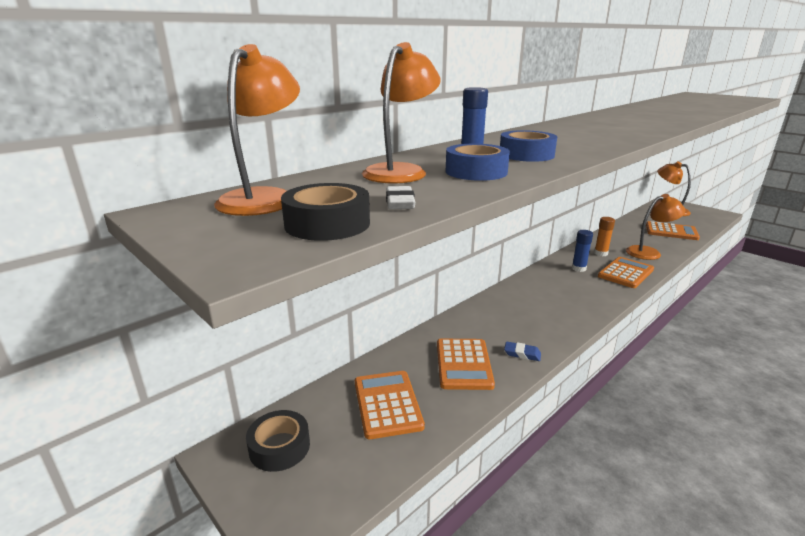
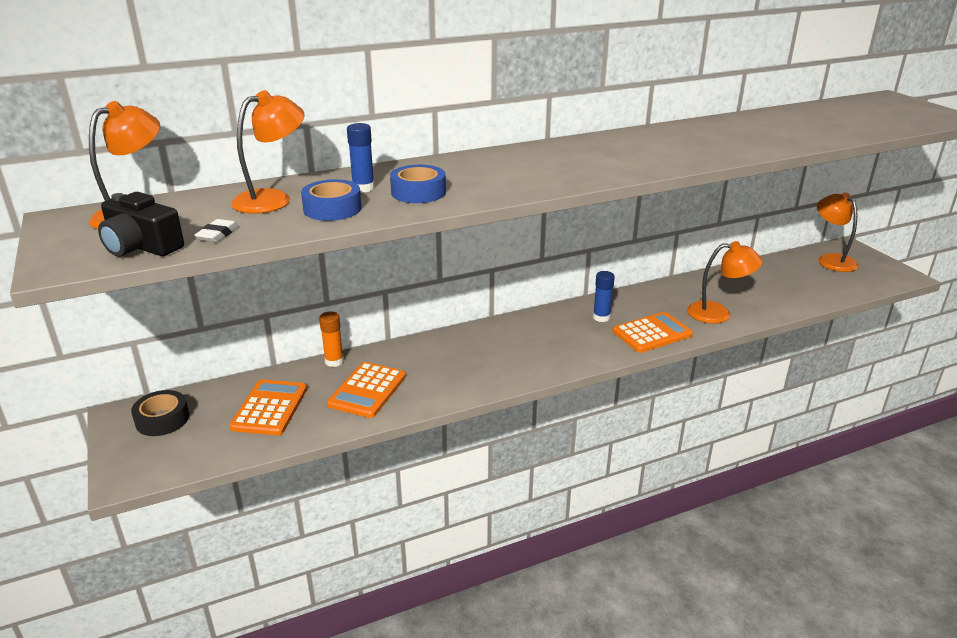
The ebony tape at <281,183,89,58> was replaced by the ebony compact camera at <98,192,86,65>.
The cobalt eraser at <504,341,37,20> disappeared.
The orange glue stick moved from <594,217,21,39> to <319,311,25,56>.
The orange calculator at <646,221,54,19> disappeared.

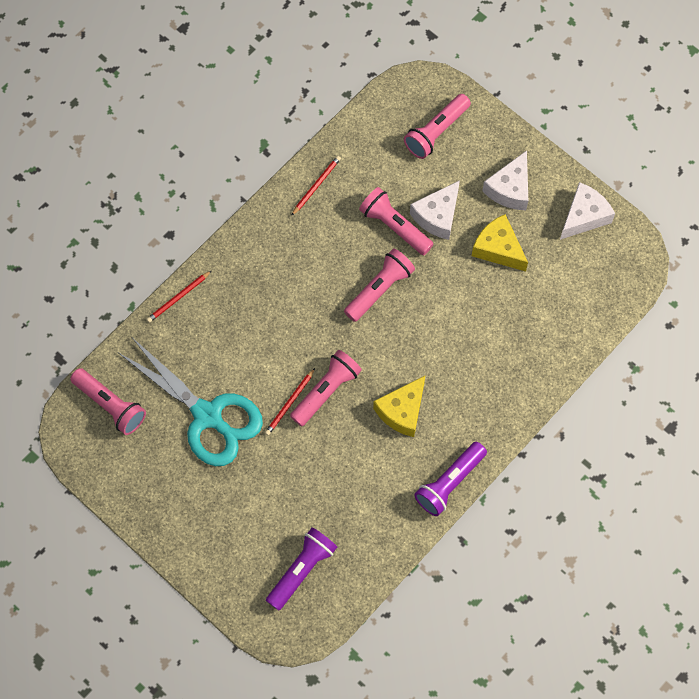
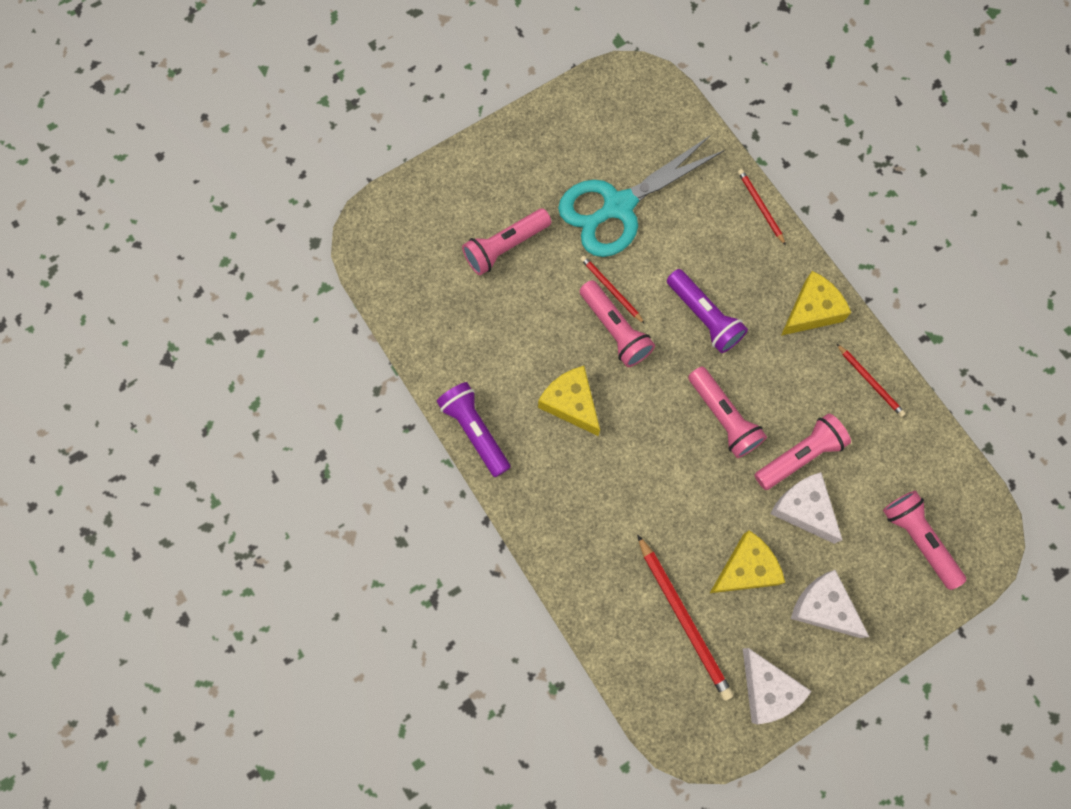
The pink flashlight moved from <70,368,76,67> to <462,209,89,66>.
The violet flashlight moved from <266,527,71,84> to <667,269,81,84>.
The crimson wooden pencil at <637,534,97,167> appeared.
The golden cheese at <781,271,70,65> appeared.

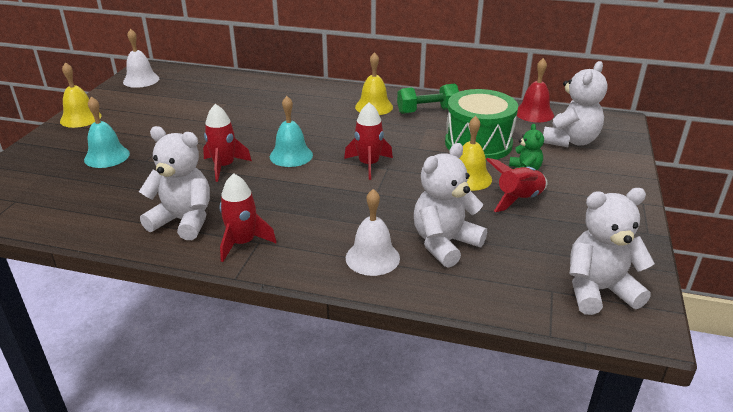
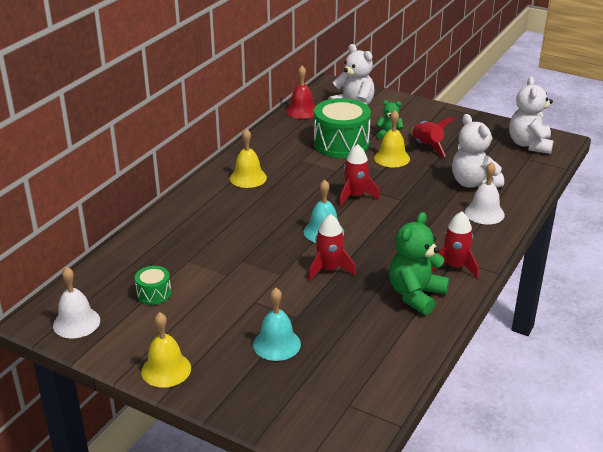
The pure white teddy bear at <139,126,71,114> became the leaf-green teddy bear at <389,212,60,103>.
The leaf-green hand weight at <397,84,62,30> disappeared.
The leaf-green toy drum at <135,266,36,39> appeared.

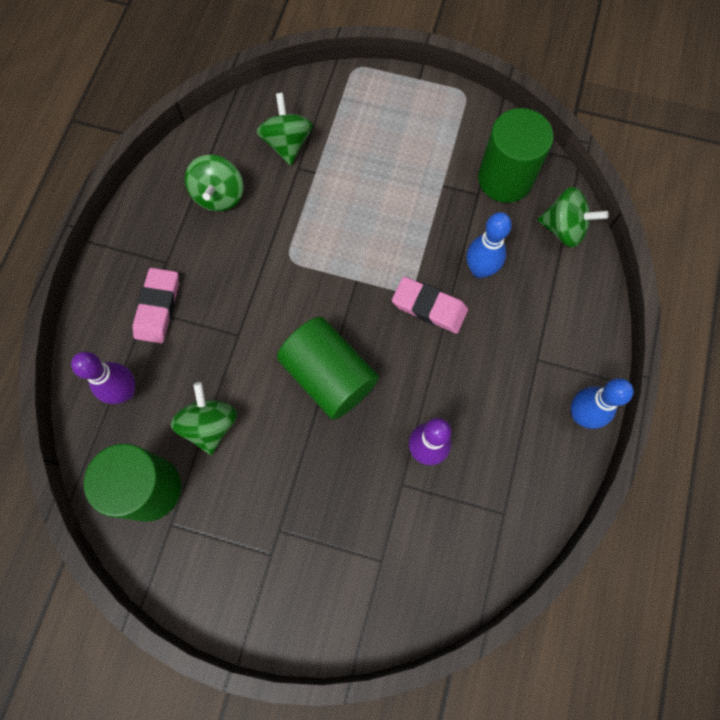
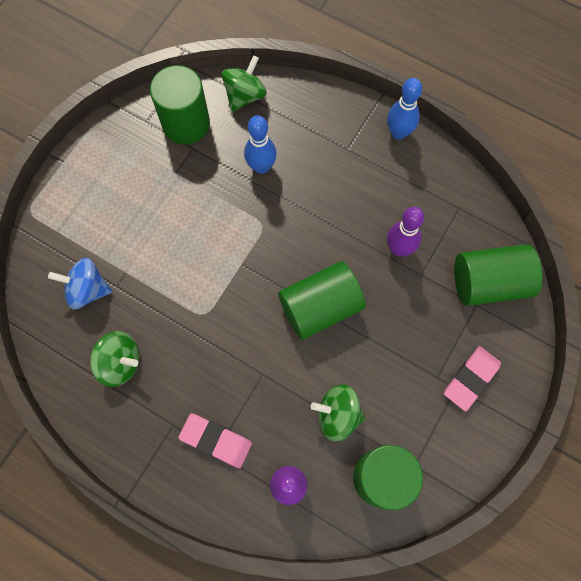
The leaf-green whirligig at <257,93,56,72> became the cobalt whirligig at <48,257,64,53>.
The pink eraser moved from <392,276,76,58> to <444,346,57,66>.
The leaf-green solid cylinder at <454,244,88,62> appeared.

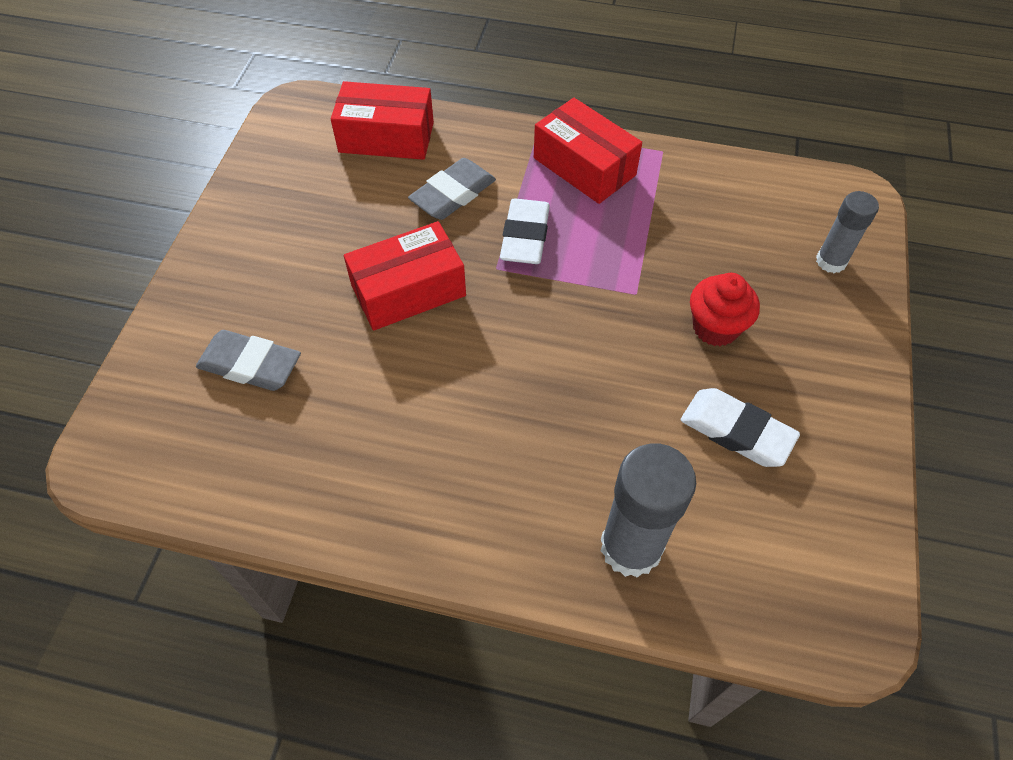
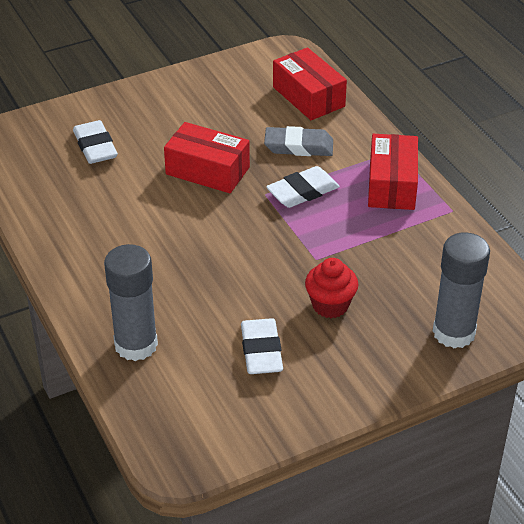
The ash-grey eraser at <196,330,105,61> became the pure white eraser at <73,120,45,44>.
The ash-grey glue stick at <816,191,63,82> changed to 1.65 times the size.

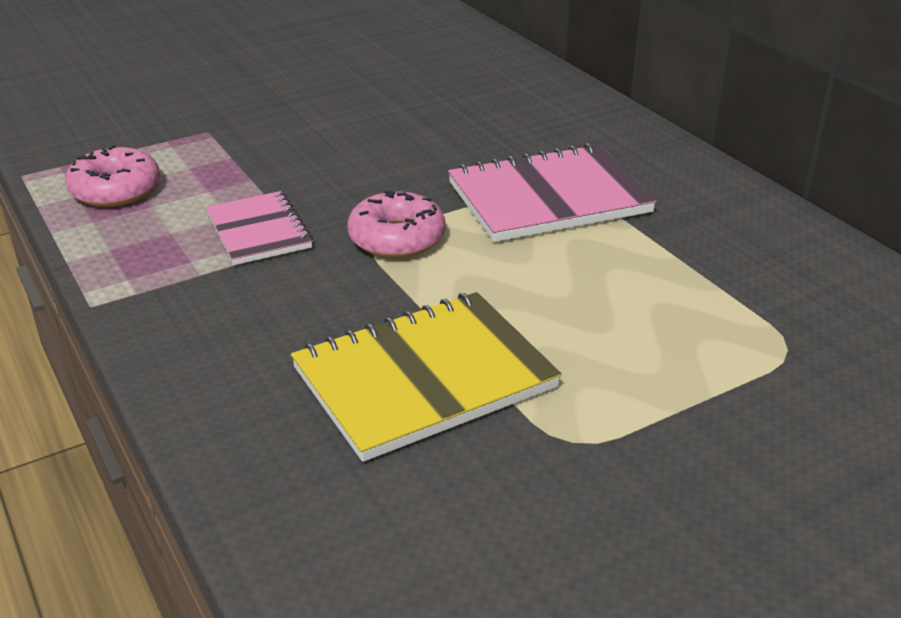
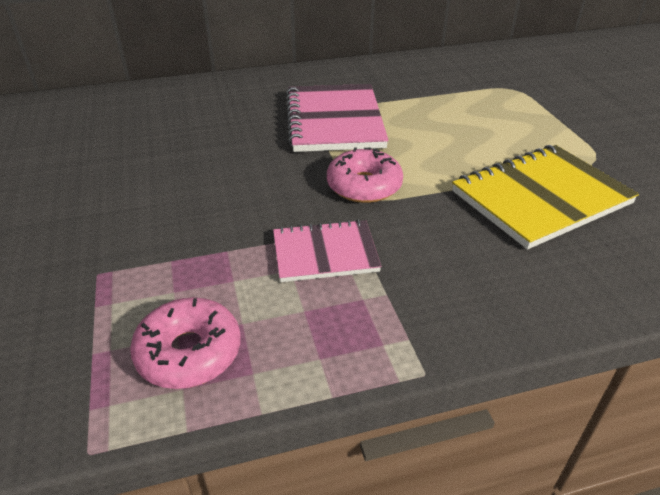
The golden notebook at <291,292,271,170> turned 75 degrees clockwise.

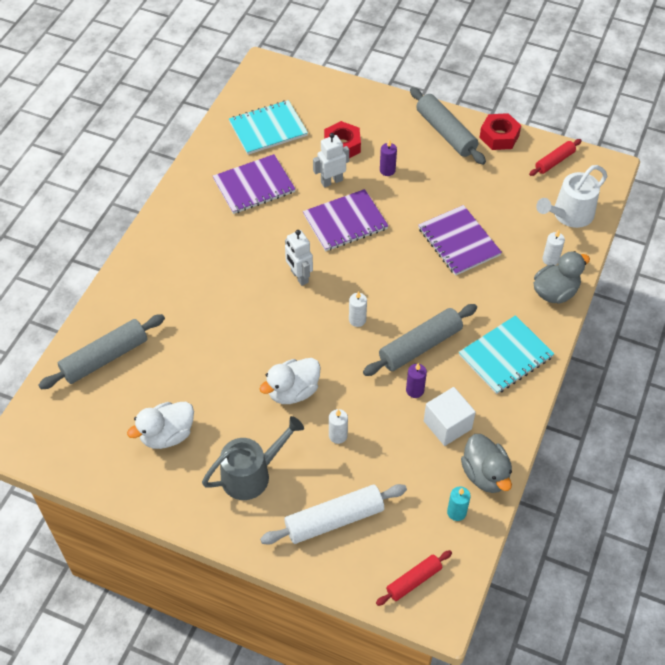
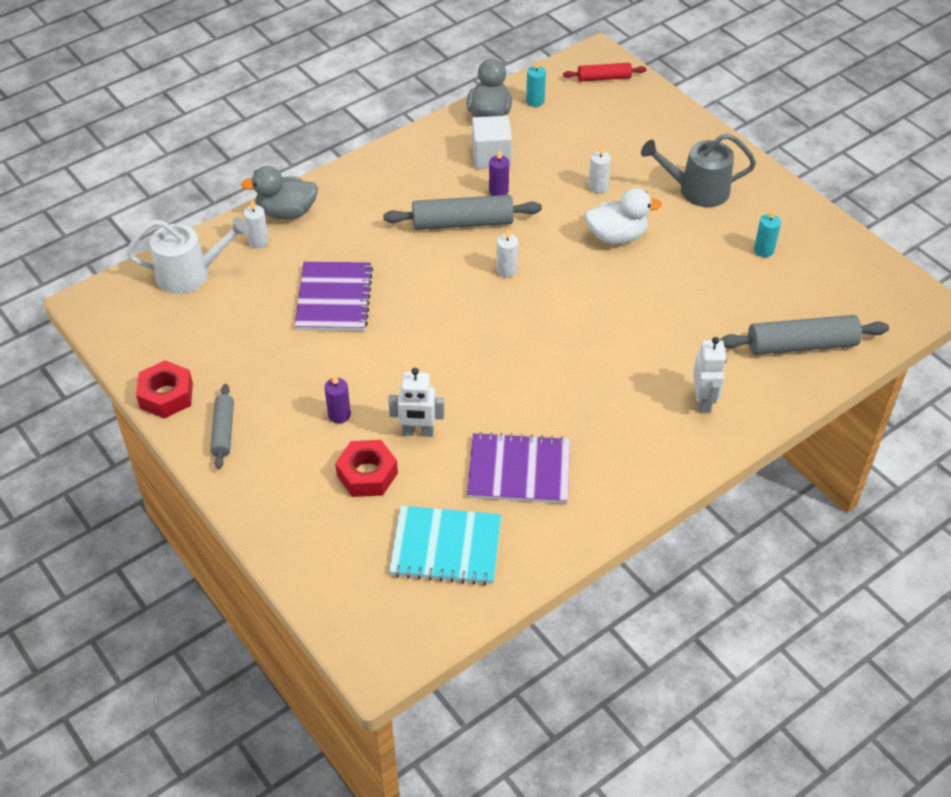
The pure white toy duck at <127,402,67,47> was replaced by the turquoise wax candle at <754,208,27,49>.
The pure white rolling pin at <260,484,147,61> disappeared.
The pure white robot moved from <285,230,28,56> to <693,337,34,76>.
The violet notebook at <303,189,86,62> disappeared.
The ash-grey rolling pin at <410,87,76,78> changed to 0.59 times the size.
The turquoise notebook at <459,315,95,79> disappeared.
The crimson rolling pin at <529,139,53,37> disappeared.

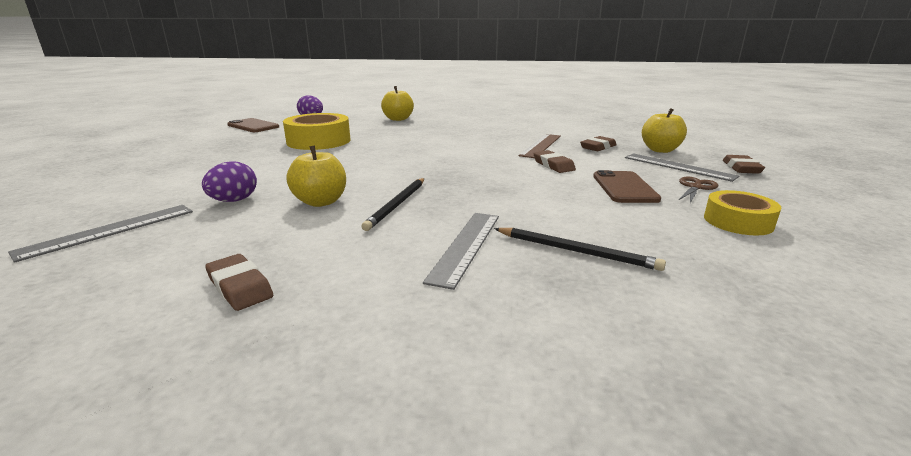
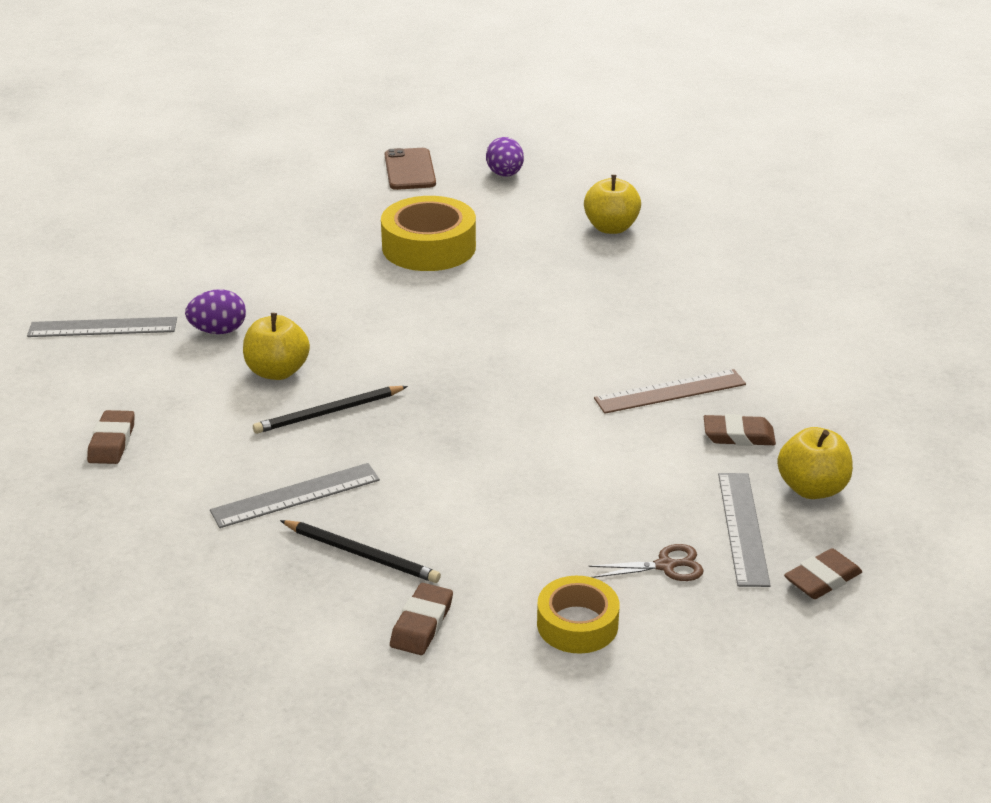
The ebony wooden pencil at <494,228,172,43> turned 45 degrees counterclockwise.
The russet eraser moved from <533,150,43,23> to <390,583,63,72>.
The russet smartphone at <593,170,68,33> disappeared.

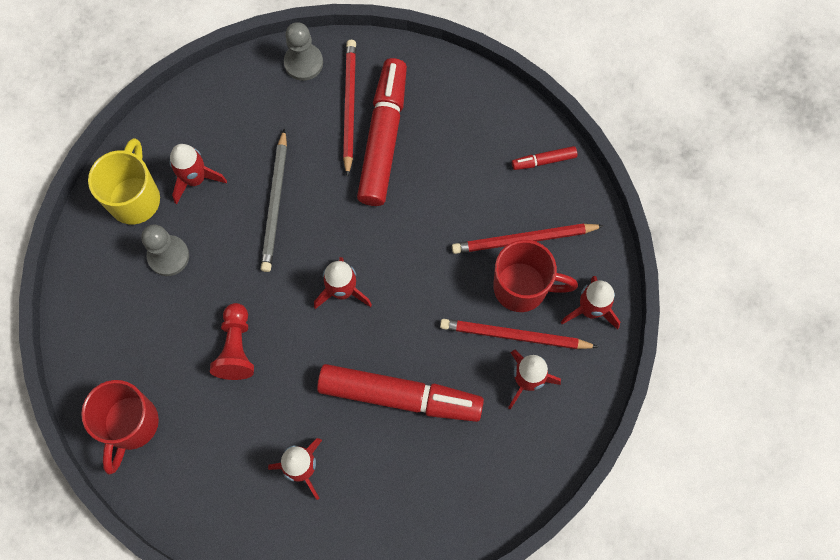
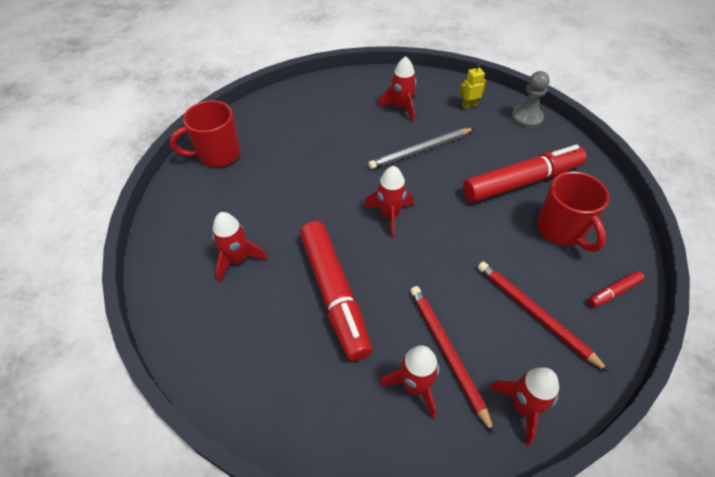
The golden mug at <88,138,72,86> disappeared.
The ash-grey pawn at <141,225,48,51> disappeared.
The crimson pawn at <210,303,44,77> disappeared.
The crimson wooden pencil at <343,40,13,137> disappeared.
The crimson mug moved from <493,240,85,72> to <537,171,72,81>.
The crimson marker pen at <512,146,65,24> turned 75 degrees counterclockwise.
The golden robot at <459,64,28,45> appeared.

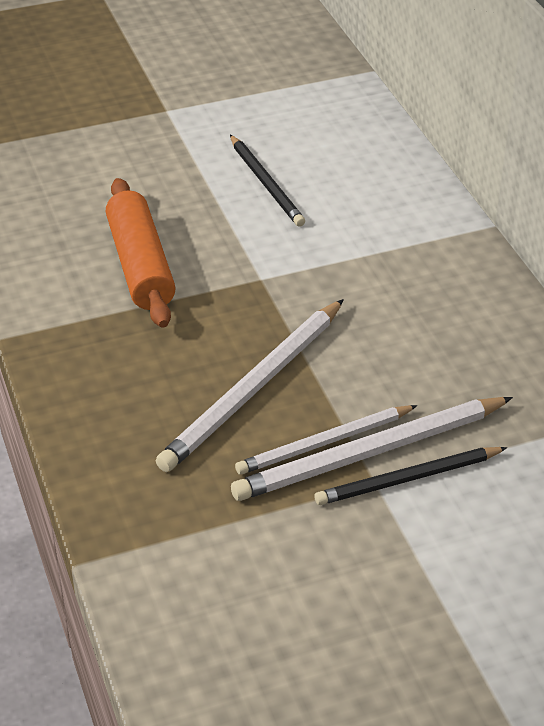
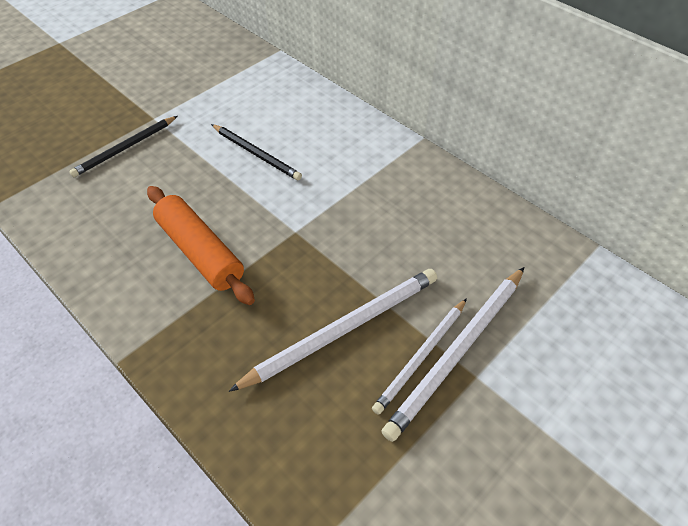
The pure white wooden pencil at <156,299,188,173> turned 135 degrees counterclockwise.
The ebony wooden pencil moved from <314,447,193,58> to <69,116,108,61>.

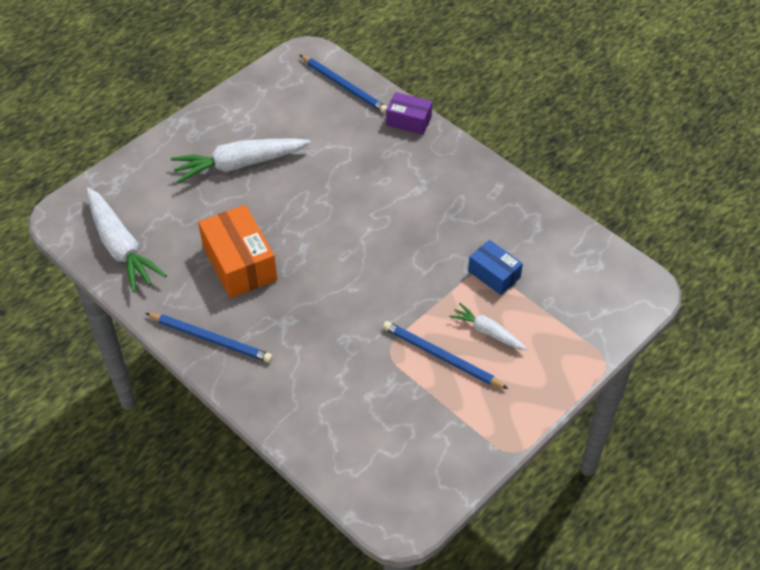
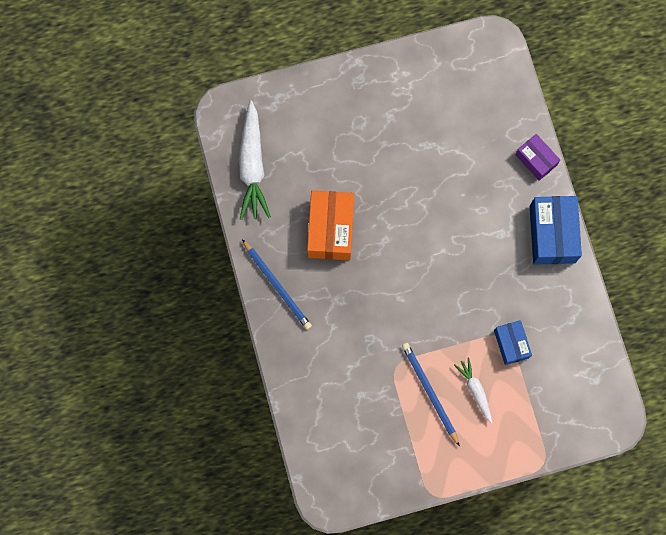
The pure white toy carrot at <171,138,140,45> disappeared.
The cobalt wooden pencil at <300,55,88,58> disappeared.
The cobalt package at <530,196,52,69> appeared.

